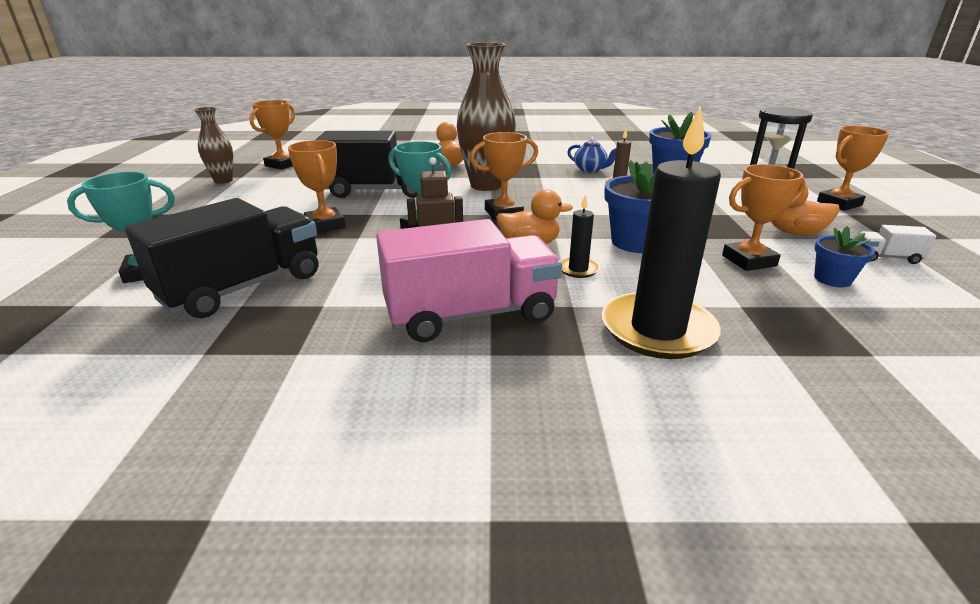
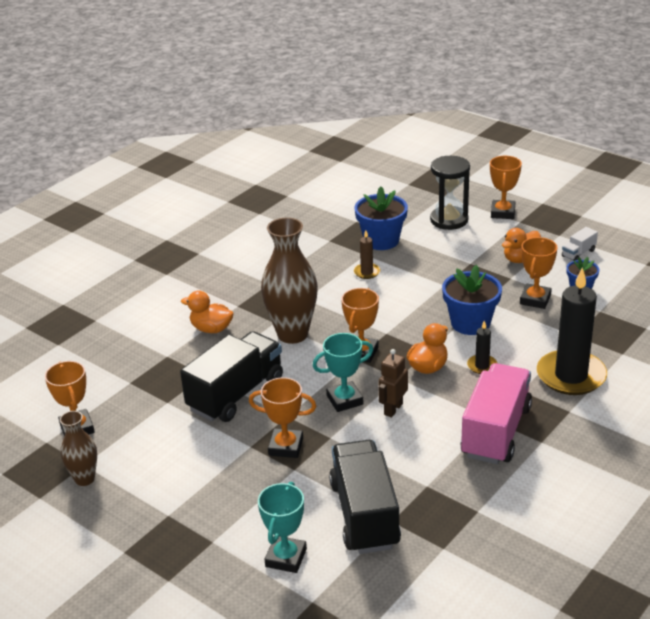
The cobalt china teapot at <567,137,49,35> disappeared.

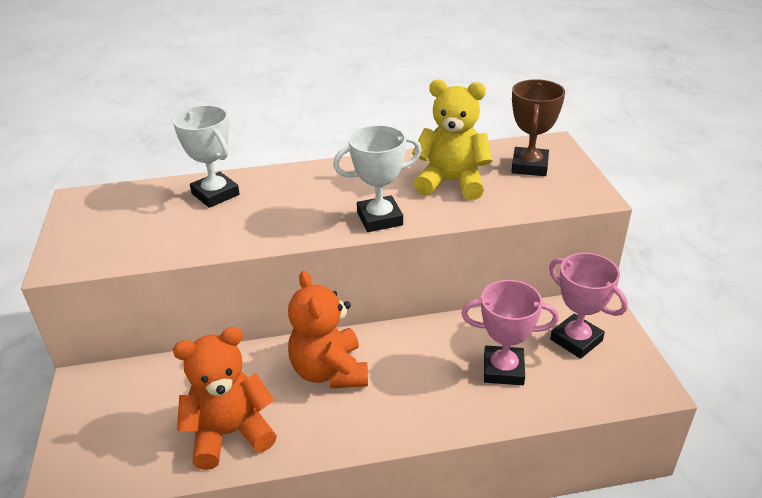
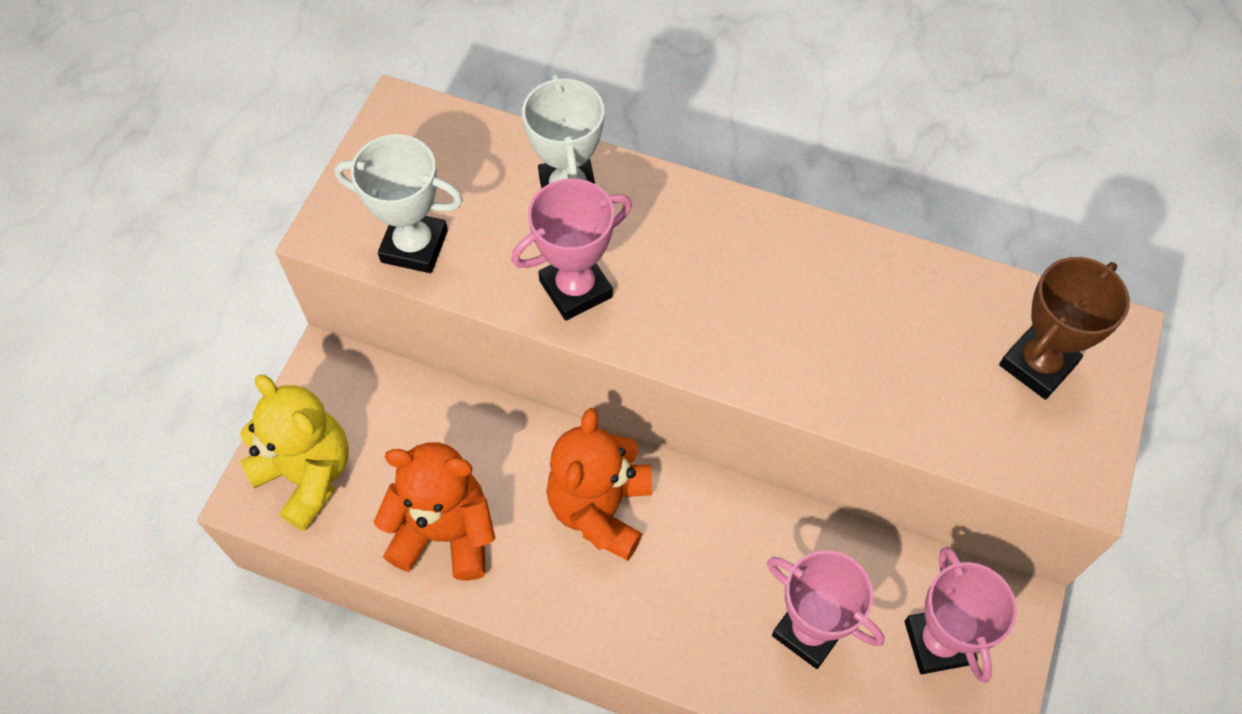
The pure white trophy moved from <333,125,89,107> to <334,134,129,139>.
The golden teddy bear moved from <412,79,80,121> to <240,375,109,156>.
The pink trophy at <511,178,121,143> appeared.

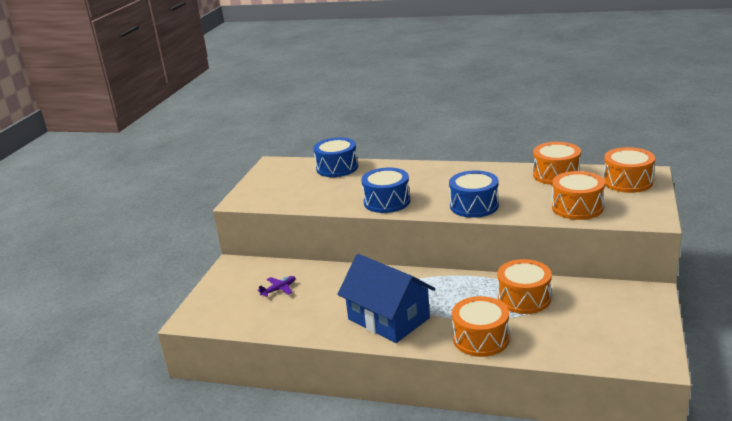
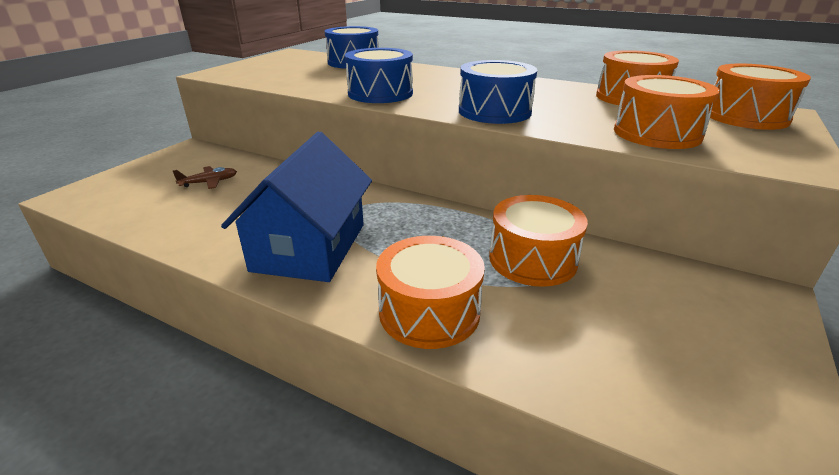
The violet aeroplane at <257,276,39,21> became the russet aeroplane at <172,166,65,23>.
The cobalt cottage at <337,254,98,89> turned 45 degrees clockwise.

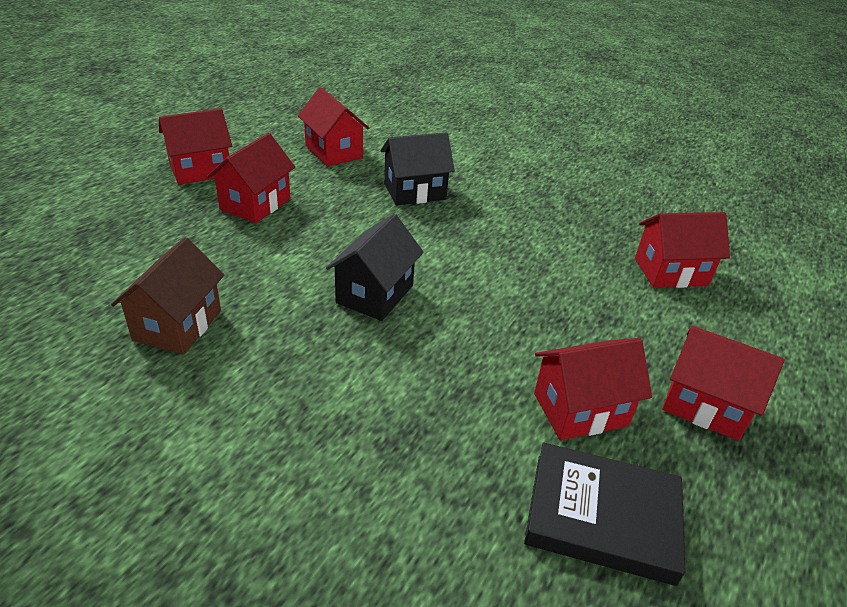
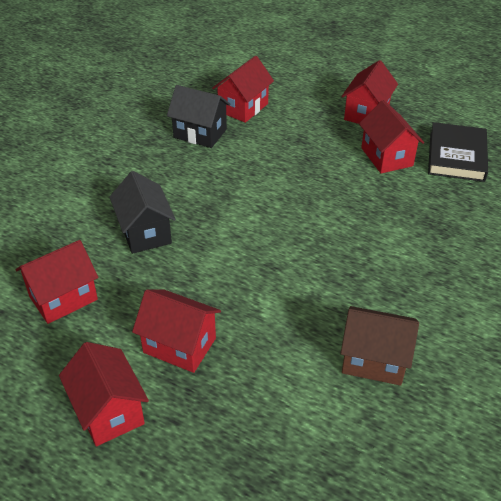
The ebony cottage moved from <326,214,98,107> to <167,85,64,63>.
The crimson cottage at <635,212,95,76> turned 45 degrees clockwise.

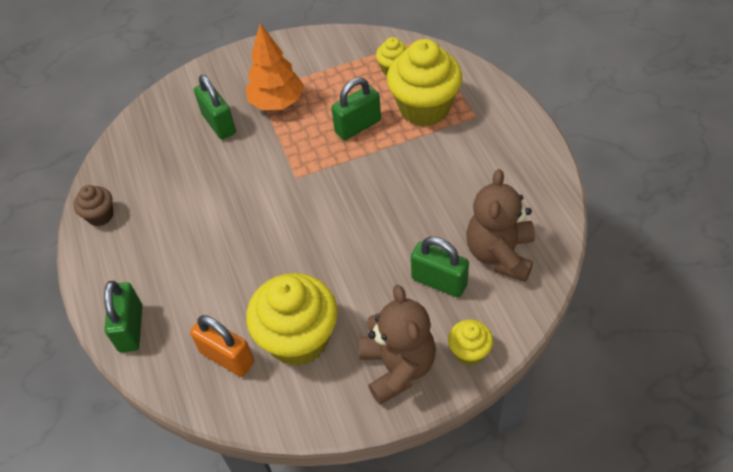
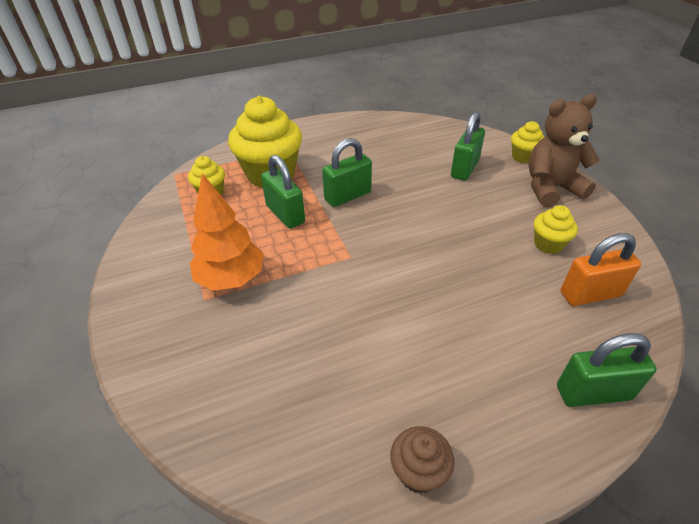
The orange lock at <190,315,64,62> turned 45 degrees clockwise.
The leaf-green lock moved from <194,75,42,65> to <322,138,50,69>.
The golden fairy cake at <246,273,92,93> changed to 0.49 times the size.
The russet teddy bear at <466,169,69,113> disappeared.

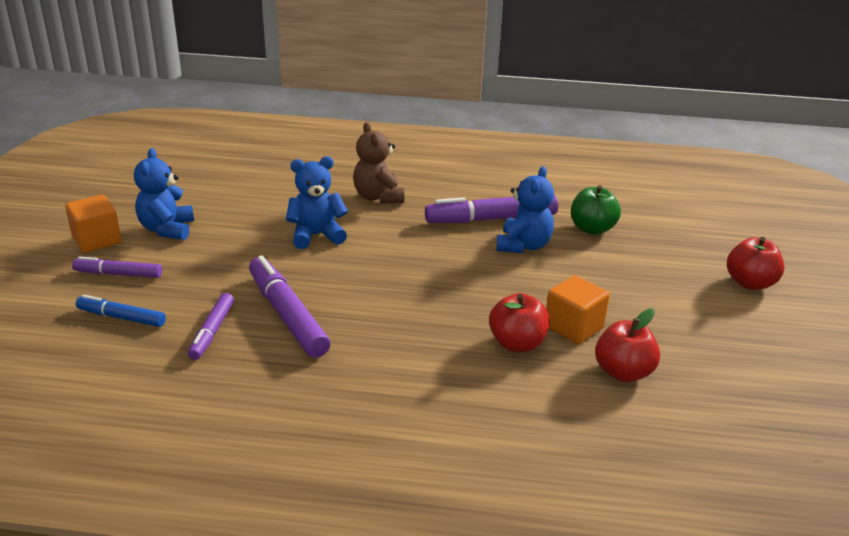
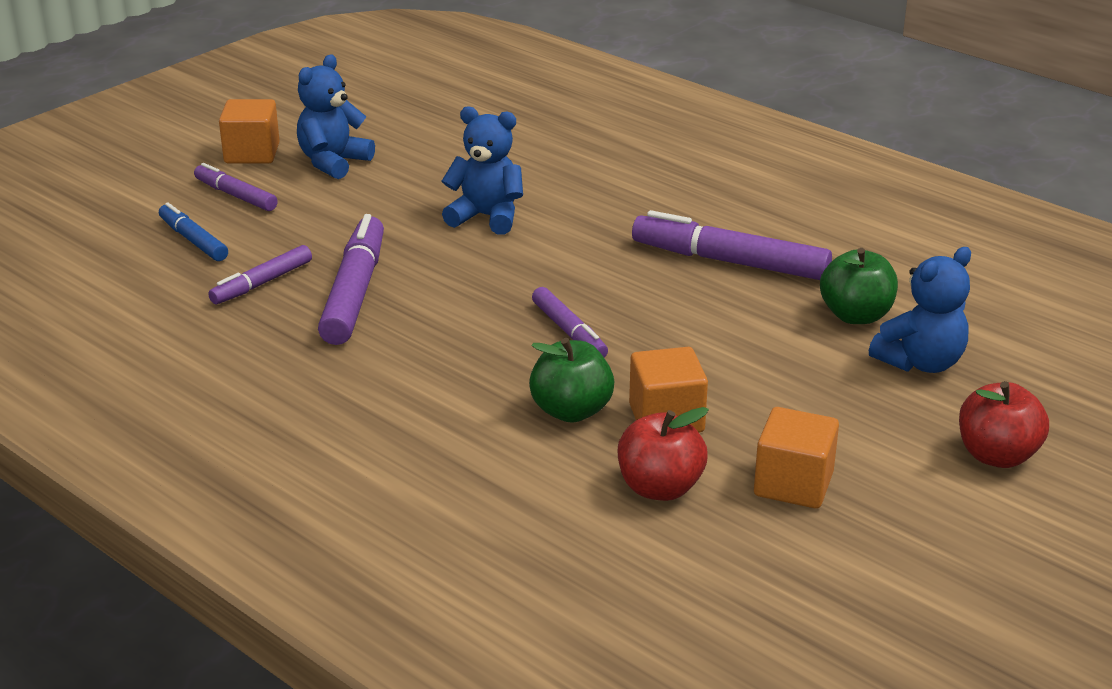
The russet teddy bear at <353,122,51,82> disappeared.
The crimson toy apple at <489,293,61,59> became the leaf-green toy apple at <529,338,85,85>.
The cobalt teddy bear moved from <496,166,58,87> to <869,247,102,126>.
The violet marker pen at <532,287,76,70> appeared.
The orange solid cube at <754,407,85,102> appeared.

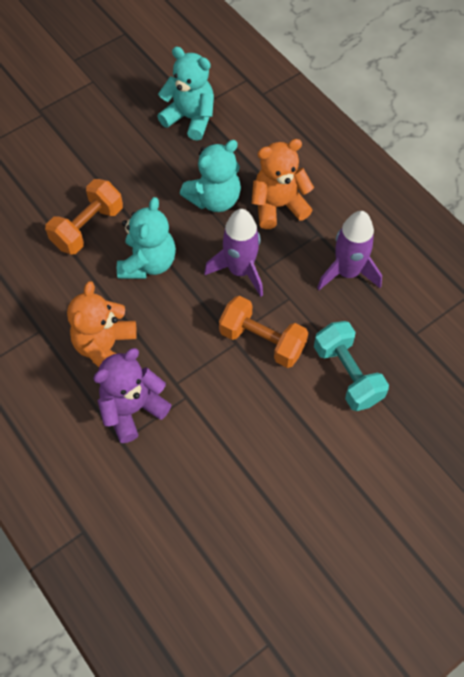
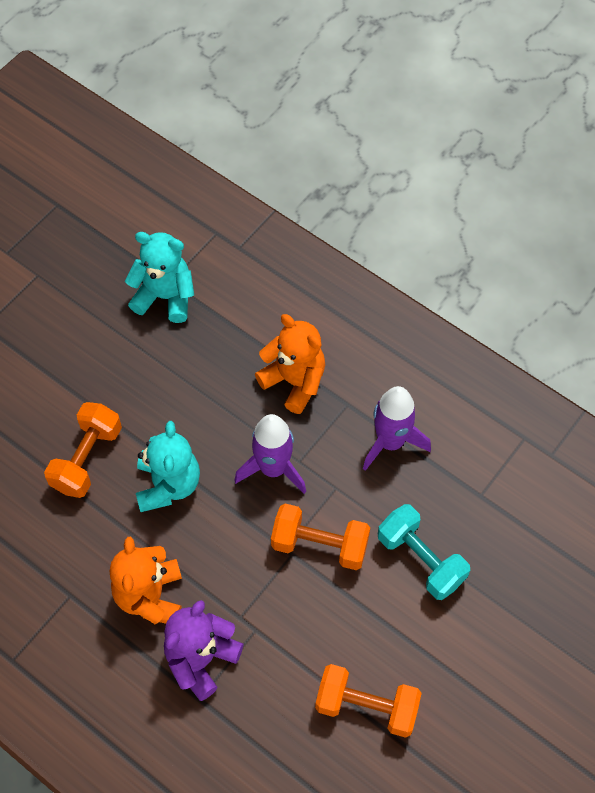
The turquoise teddy bear at <180,140,61,72> disappeared.
The orange teddy bear at <252,139,62,90> turned 75 degrees clockwise.
The orange hand weight at <315,664,107,74> appeared.

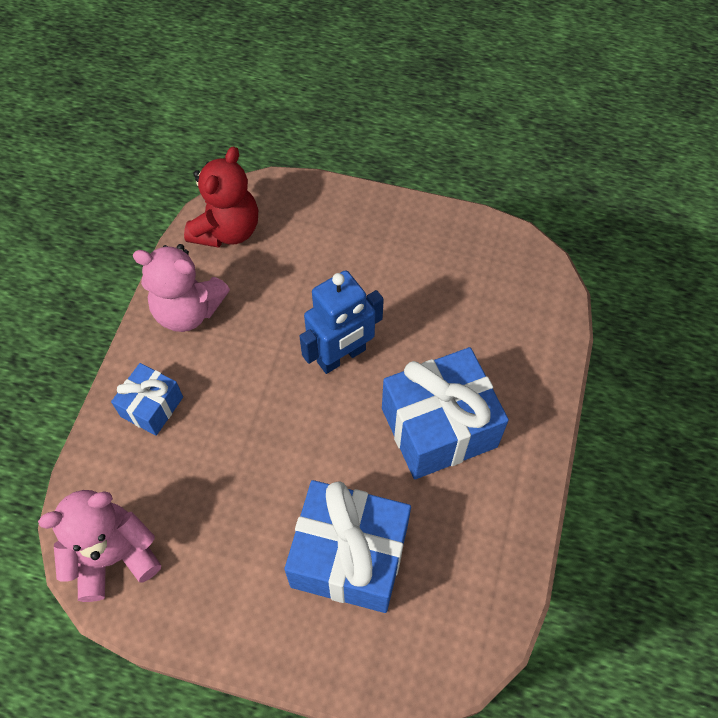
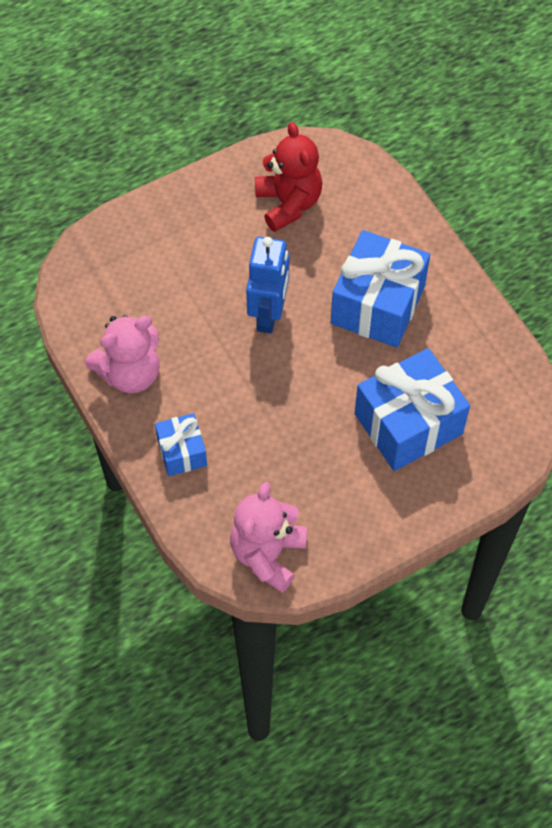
The crimson teddy bear moved from <184,146,74,102> to <255,122,67,110>.

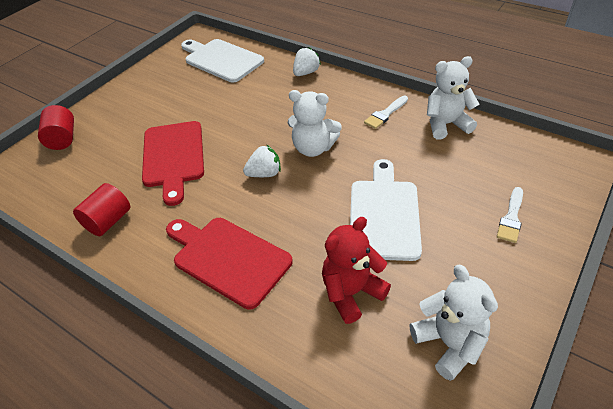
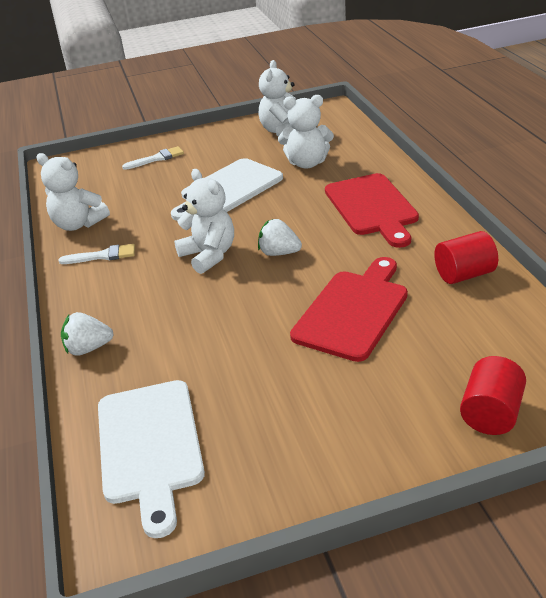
The crimson teddy bear at <322,217,69,107> became the pure white teddy bear at <278,95,56,74>.

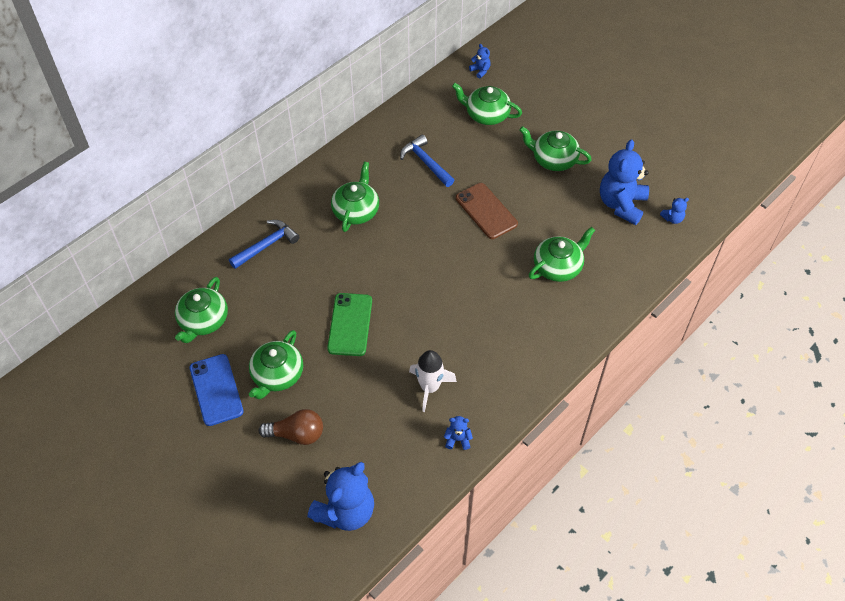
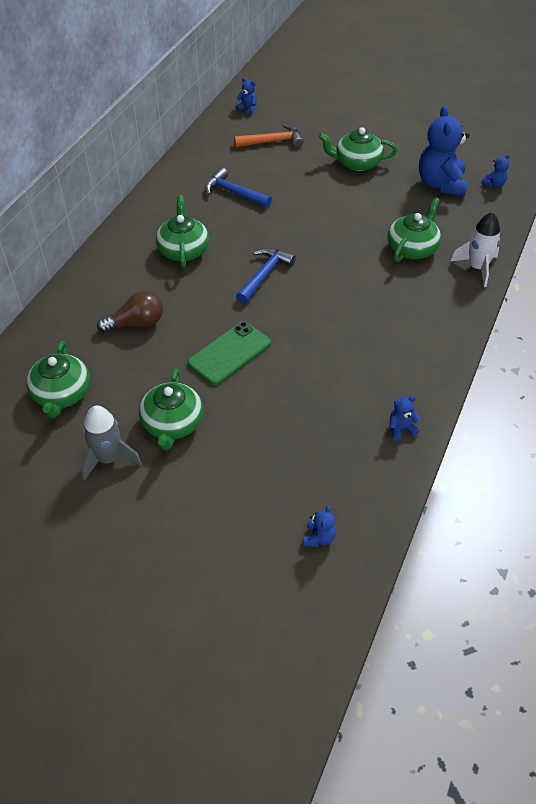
The cobalt smartphone at <190,354,54,72> was replaced by the ash-grey spaceship at <81,405,61,76>.
The cobalt hammer moved from <229,220,70,49> to <236,248,60,56>.
The russet bulb moved from <259,409,64,36> to <97,291,66,42>.
The cobalt teddy bear at <308,462,66,69> changed to 0.43 times the size.
The leaf-green smartphone at <327,293,45,63> turned 60 degrees clockwise.
The pure white spaceship moved from <409,350,48,62> to <450,212,51,75>.
The leaf-green china teapot at <452,83,70,42> was replaced by the orange hammer at <234,123,69,24>.
The russet smartphone at <456,183,62,56> disappeared.

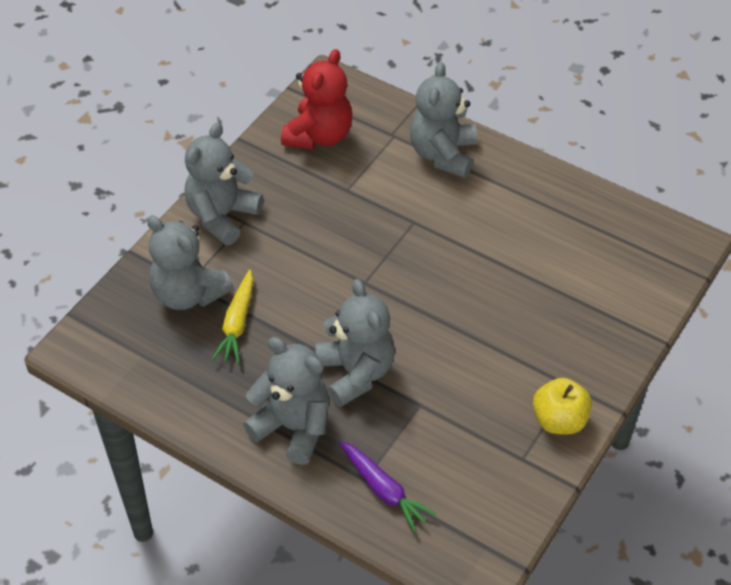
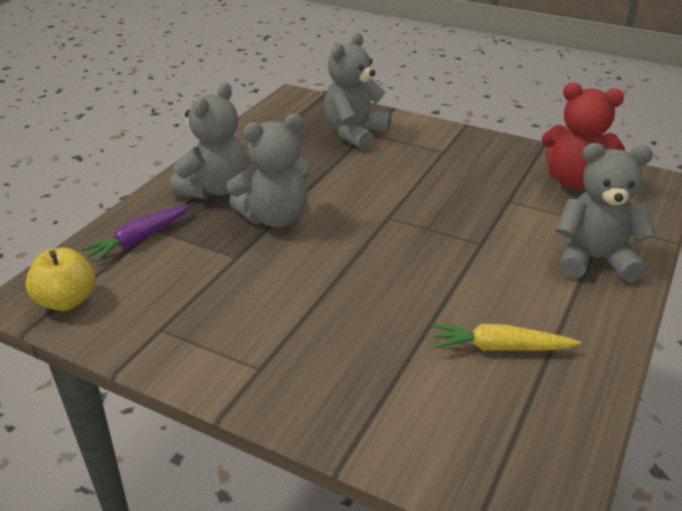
The ash-grey teddy bear at <184,123,79,122> disappeared.
The golden toy carrot moved from <212,270,41,93> to <433,324,148,27>.
The golden toy apple moved from <533,378,59,57> to <26,247,69,64>.

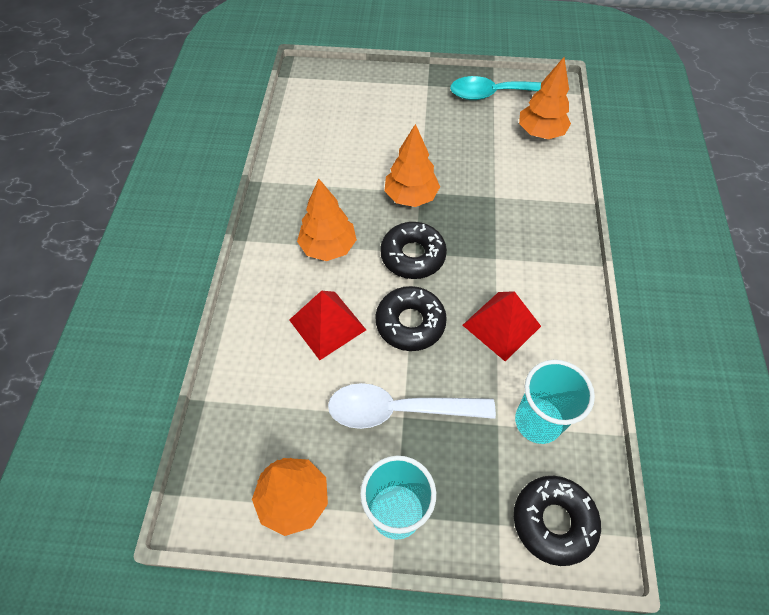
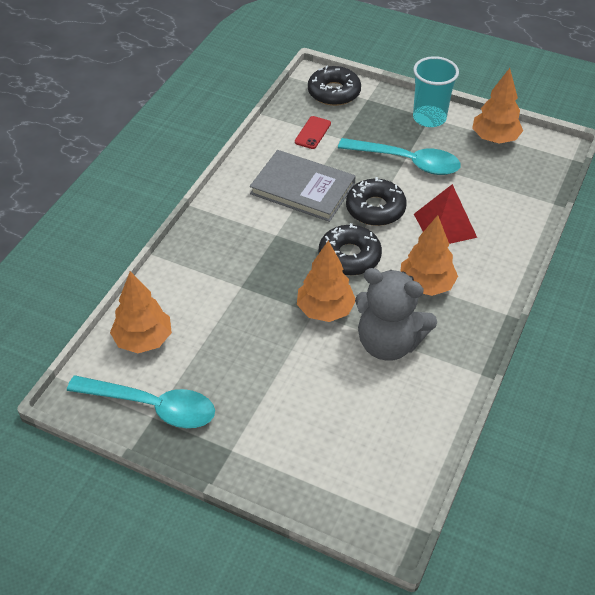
The pure white tablespoon at <328,383,168,46> became the turquoise tablespoon at <338,138,123,37>.
The crimson solid pyramid at <463,291,78,71> was replaced by the ash-grey book at <250,150,106,72>.
The turquoise beaker at <515,360,80,84> was replaced by the crimson smartphone at <295,116,36,33>.
The ash-grey teddy bear at <355,268,82,93> appeared.

